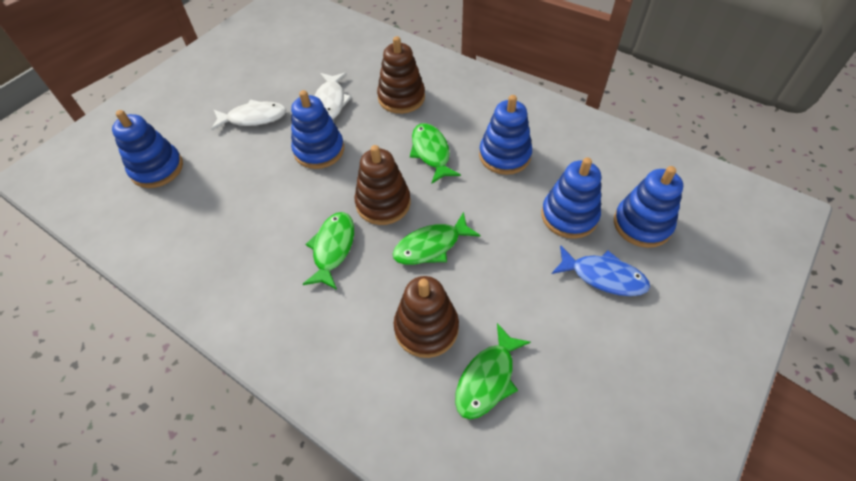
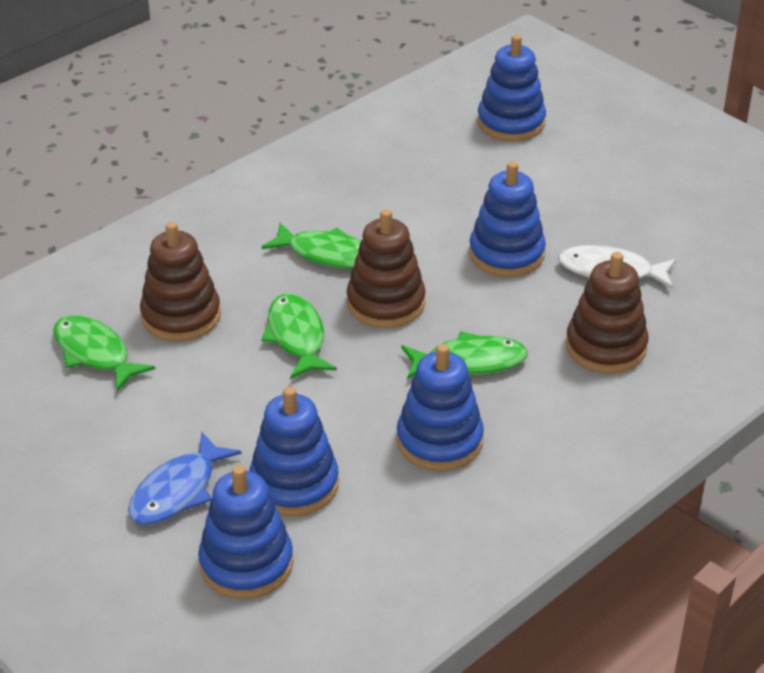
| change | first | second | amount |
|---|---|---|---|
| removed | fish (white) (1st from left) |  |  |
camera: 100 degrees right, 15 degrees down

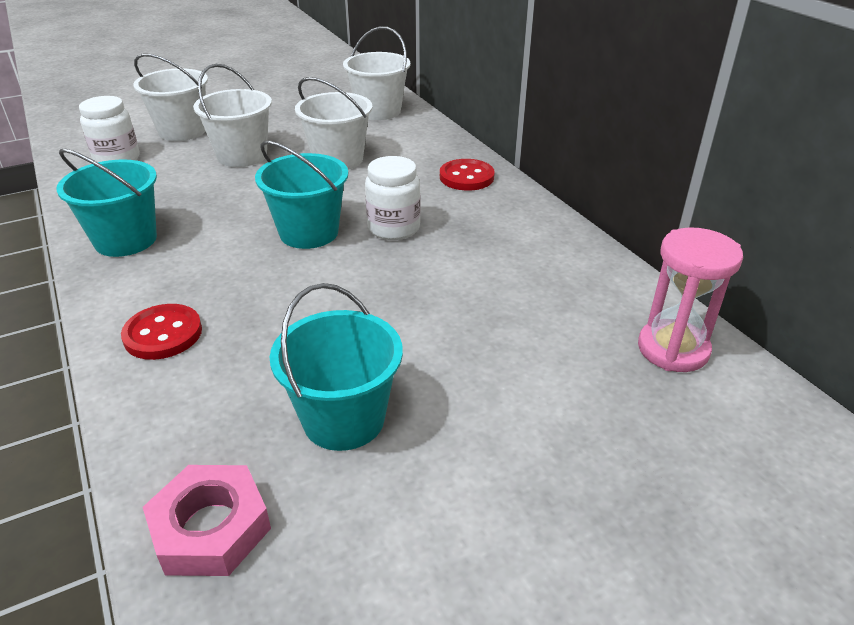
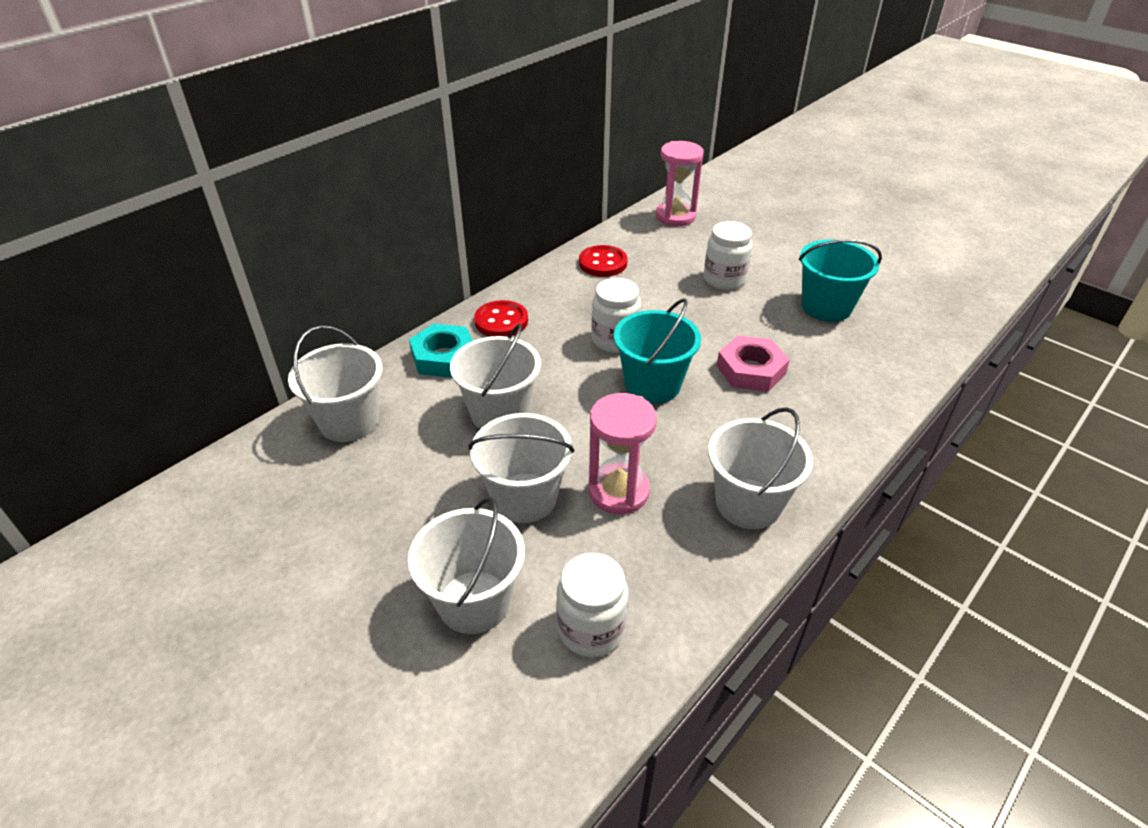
| change | first | second | amount |
|---|---|---|---|
| recoloured | bucket (turquoise) (1st from left) | bucket (white) (5th from left) |  |
| moved | button (red) (1st from left in the first image) | button (red) (2nd from left) |  |
| moved | nut (pink) |  |  |
| added |  | jar (white) (3rd from left) |  |
| added |  | nut (turquoise) |  |
| added |  | hourglass (pink) (1st from left) |  |
camera: 110 degrees left, 5 degrees up

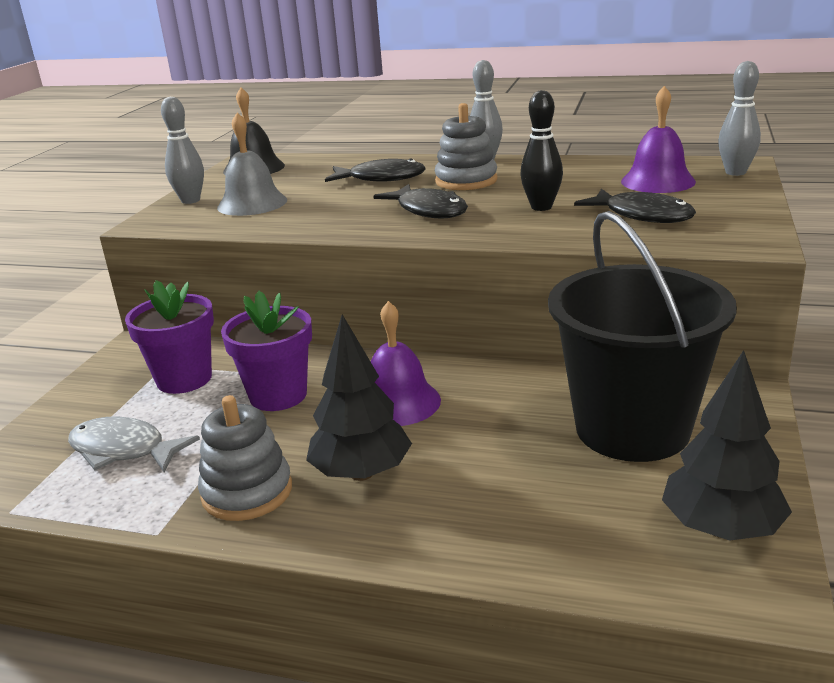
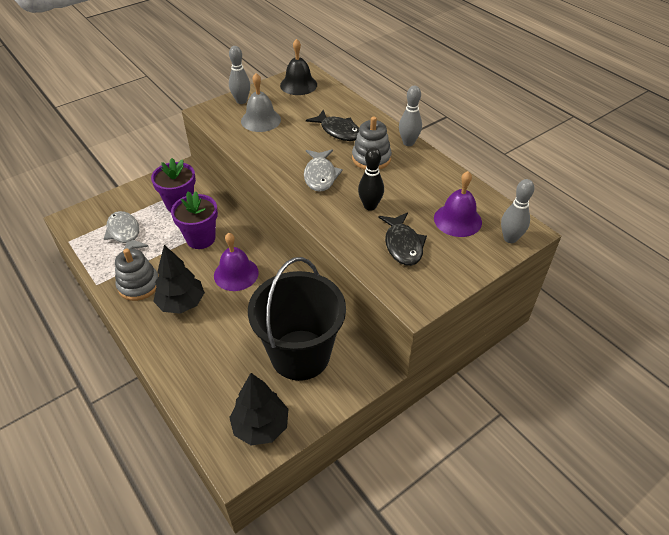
| change | first | second | amount |
|---|---|---|---|
| recoloured | fish (black) (2nd from left) | fish (grey) (2nd from left) |  |
camera: 35 degrees right, 20 degrees up

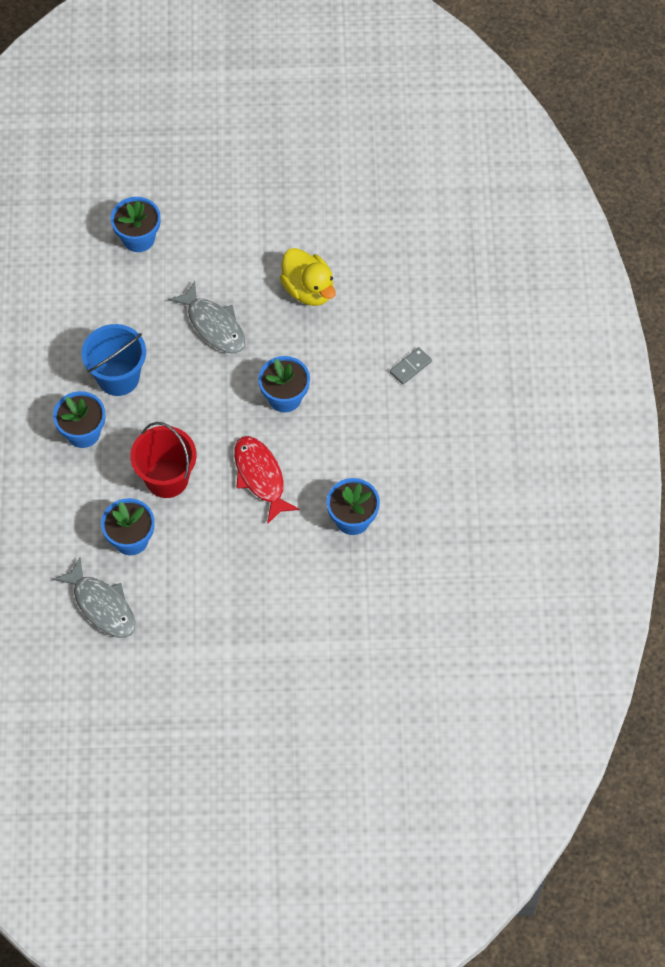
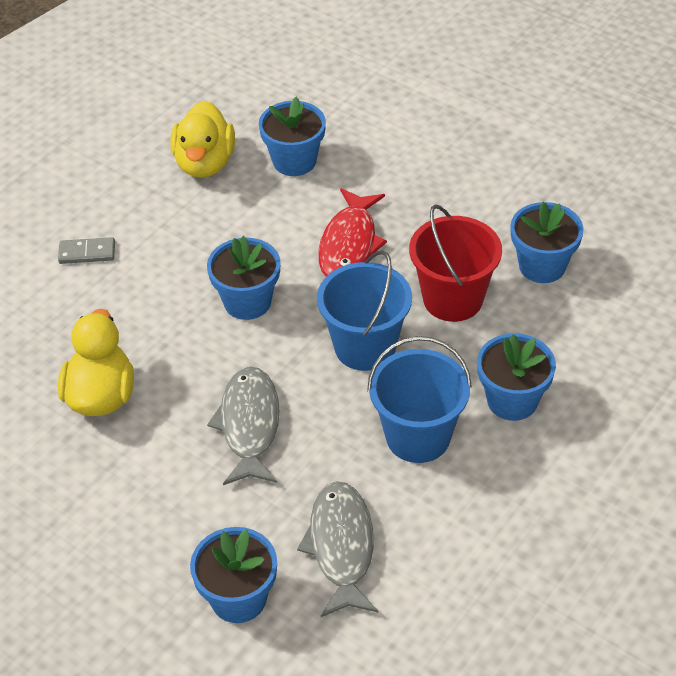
| change | first | second | amount |
|---|---|---|---|
| moved | fish (grey) (1st from left in the first image) | fish (grey) (2nd from left) |  |
| added |  | duck (yellow) (2nd from left) |  |
| added |  | bucket (blue) (1st from left) |  |
camera: 140 degrees left, 15 degrees down

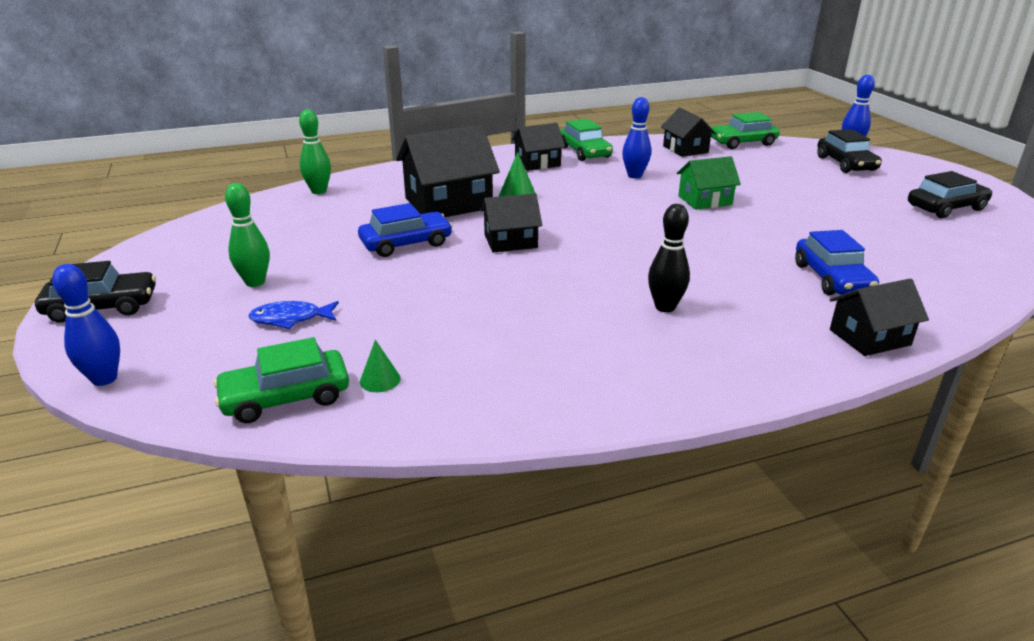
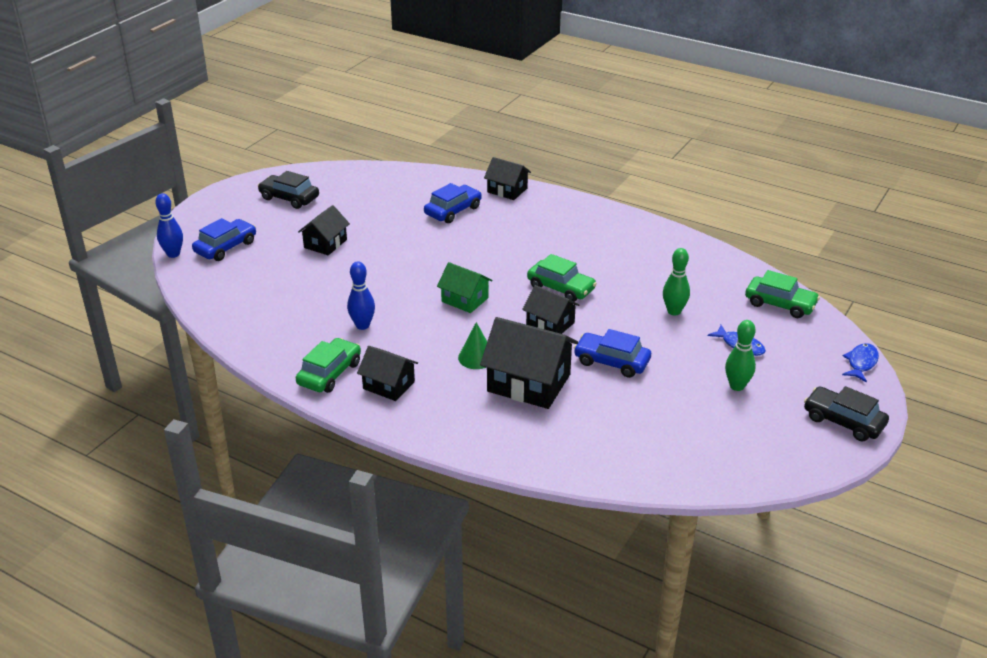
| change | first | second | amount |
|---|---|---|---|
| moved | house (black) (4th from left in the first image) | house (black) (1st from left) |  |
| moved | bowling pin (green) (2nd from left in the first image) | bowling pin (green) (1st from left) |  |
| moved | car (green) (3rd from left in the first image) | car (green) (2nd from left) |  |
| recoloured | car (black) (2nd from left) | car (blue) (1st from left) |  |
| moved | house (green) |  |  |
| removed | bowling pin (black) |  |  |
| replaced | bowling pin (blue) (1st from left) | fish (blue) (2nd from left) |  |
| removed | cone (green) (1st from left) |  |  |
camera: 130 degrees left, 5 degrees up

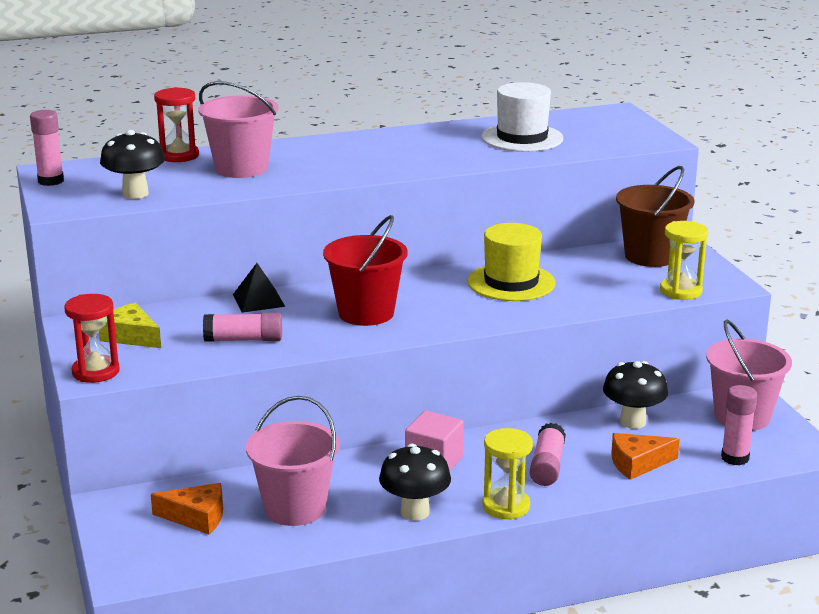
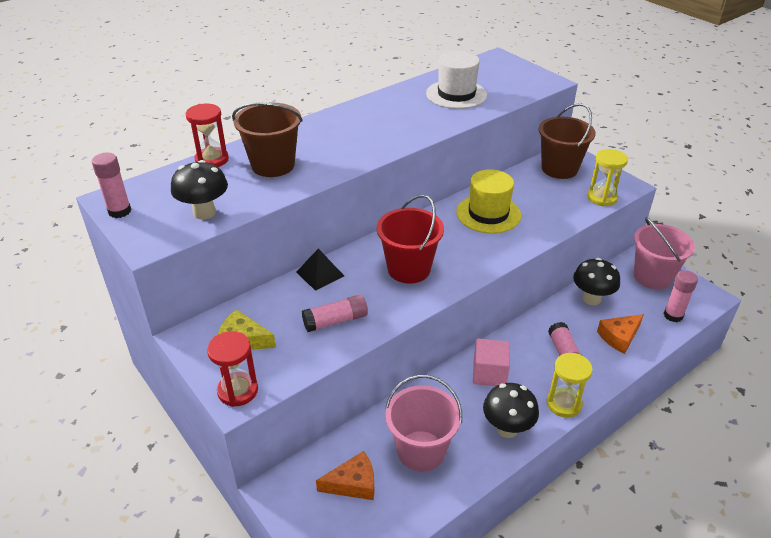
| change | first | second | amount |
|---|---|---|---|
| recoloured | bucket (pink) (1st from left) | bucket (brown) (1st from left) |  |
camera: 20 degrees left, 15 degrees up

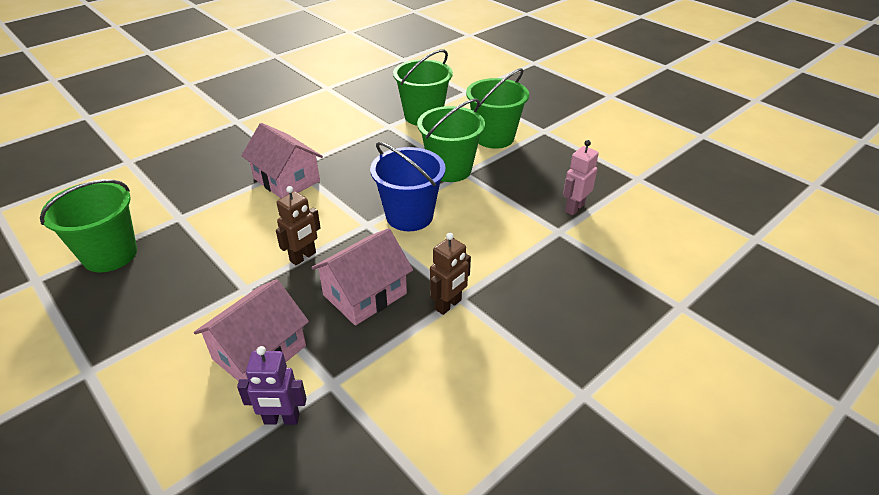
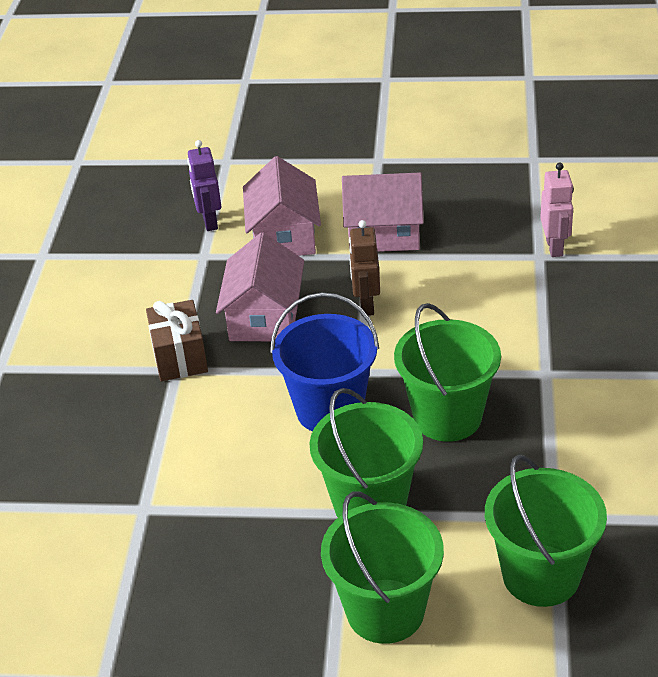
| change | first | second | amount |
|---|---|---|---|
| moved | house (pink) (2nd from left in the first image) | house (pink) (3rd from left) |  |
| moved | robot (pink) |  |  |
| moved | bucket (green) (1st from left in the first image) | bucket (green) (3rd from left) |  |
| replaced | robot (brown) (2nd from left) | gift (brown) |  |
| turned | robot (purple) |  | 60 degrees counterclockwise |
camera: 140 degrees right, 0 degrees up

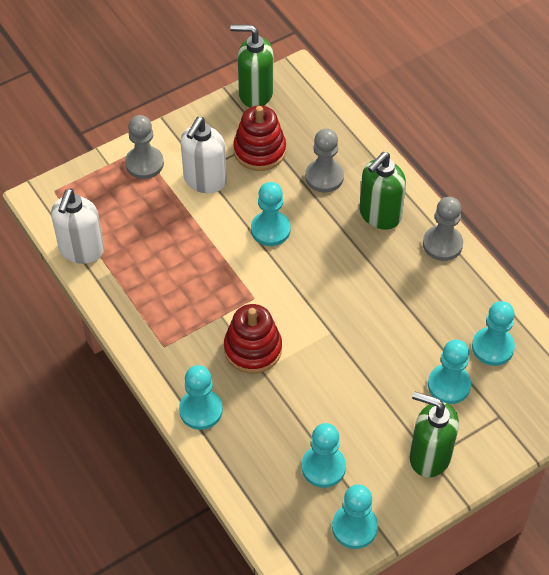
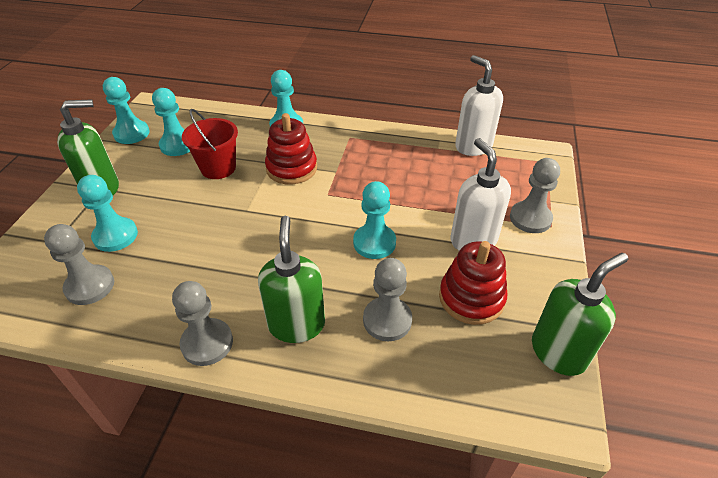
| change | first | second | amount |
|---|---|---|---|
| recoloured | pawn (turquoise) (6th from left) | pawn (grey) (1st from left) |  |
| added |  | bucket (red) |  |
camera: 135 degrees right, 10 degrees down

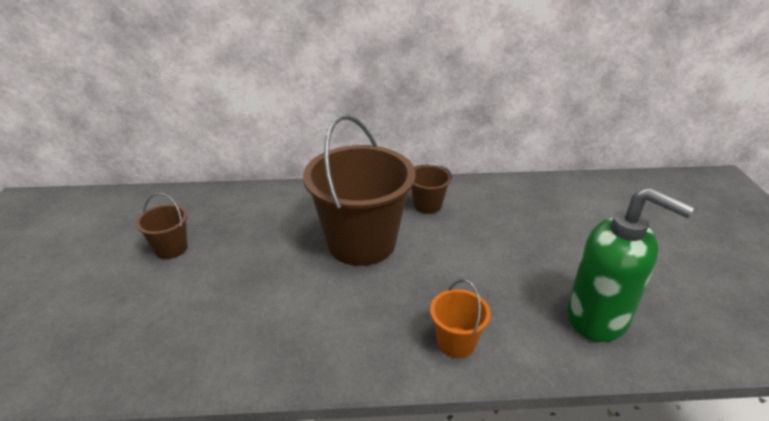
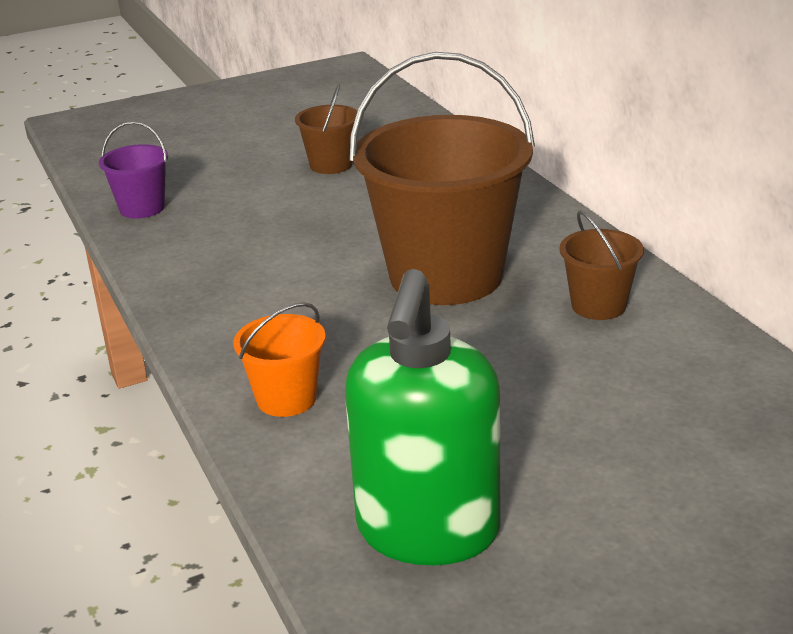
| change | first | second | amount |
|---|---|---|---|
| added |  | bucket (purple) |  |
camera: 70 degrees right, 5 degrees down

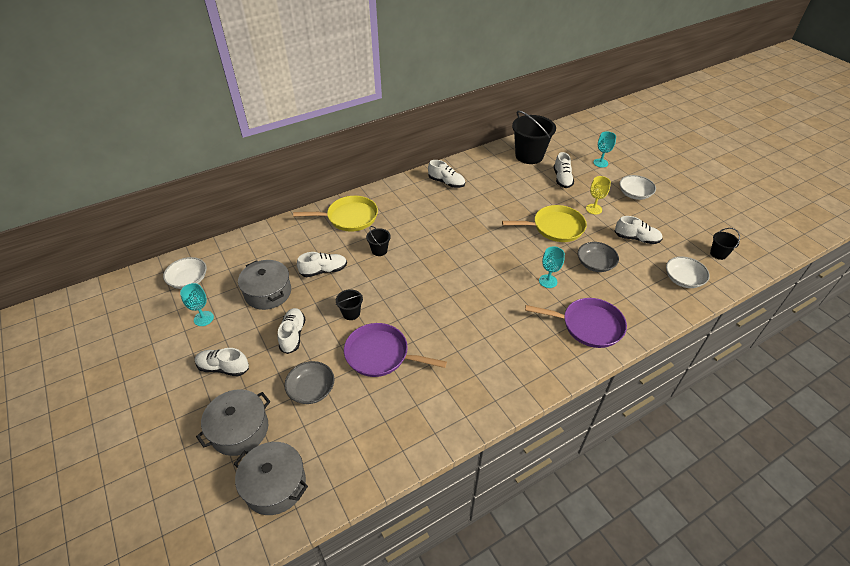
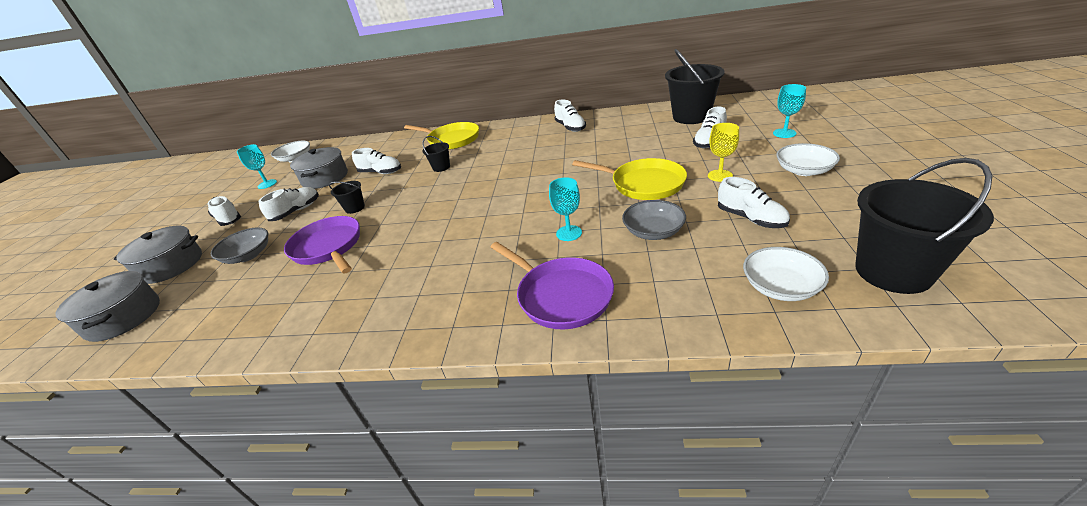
| change | first | second | amount |
|---|---|---|---|
| resized | bucket (black) (4th from left) |  | x2.11 |
camera: 40 degrees right, 10 degrees down

